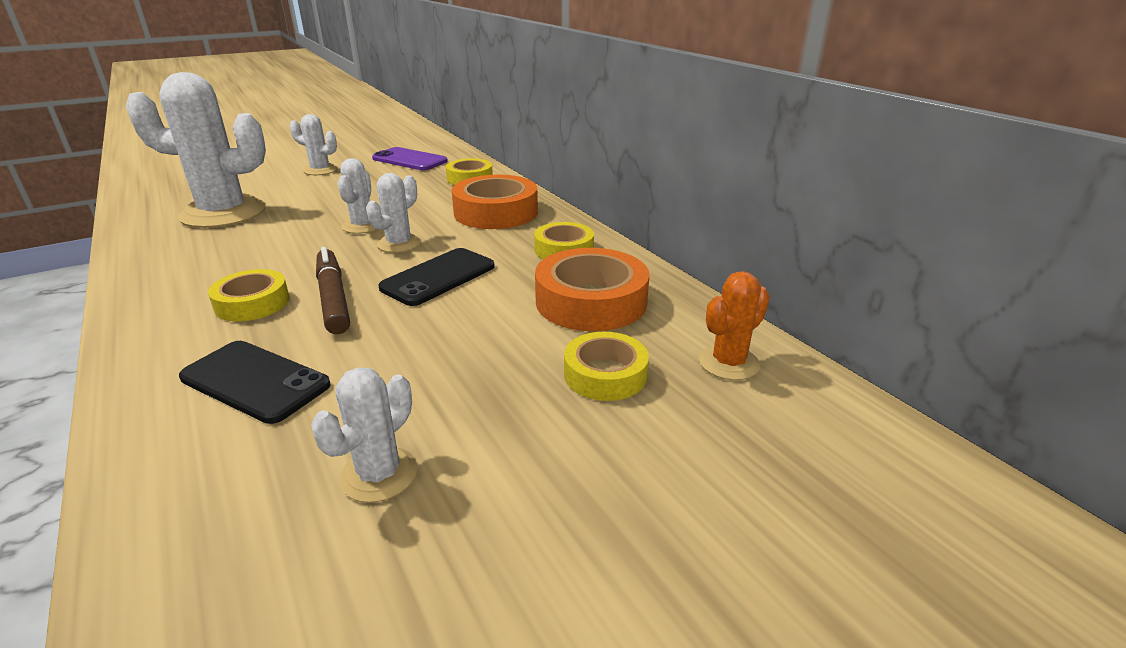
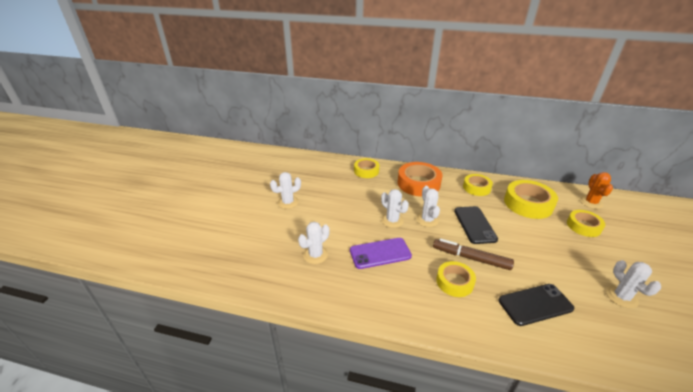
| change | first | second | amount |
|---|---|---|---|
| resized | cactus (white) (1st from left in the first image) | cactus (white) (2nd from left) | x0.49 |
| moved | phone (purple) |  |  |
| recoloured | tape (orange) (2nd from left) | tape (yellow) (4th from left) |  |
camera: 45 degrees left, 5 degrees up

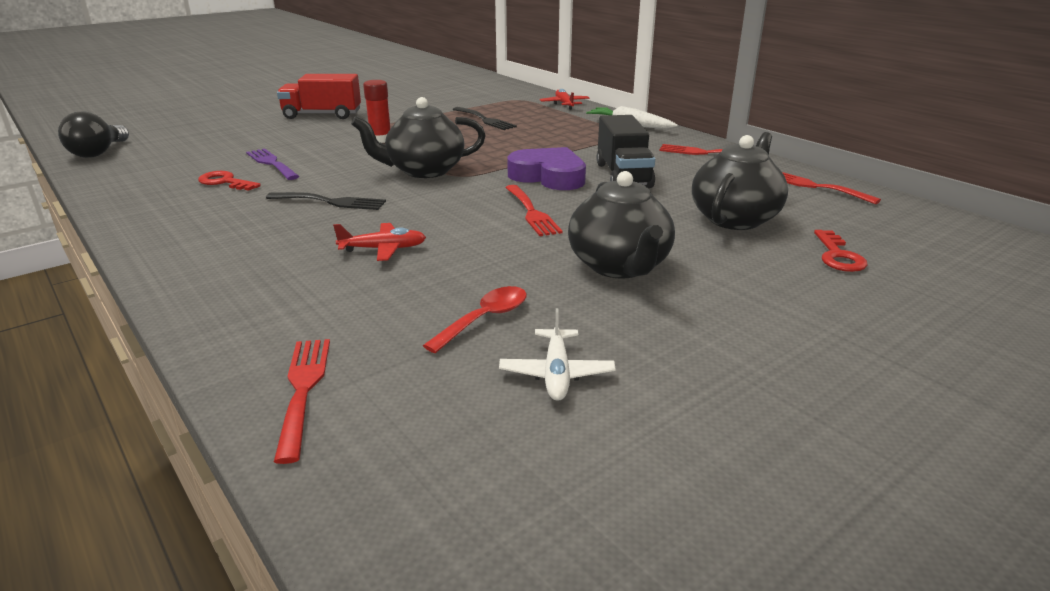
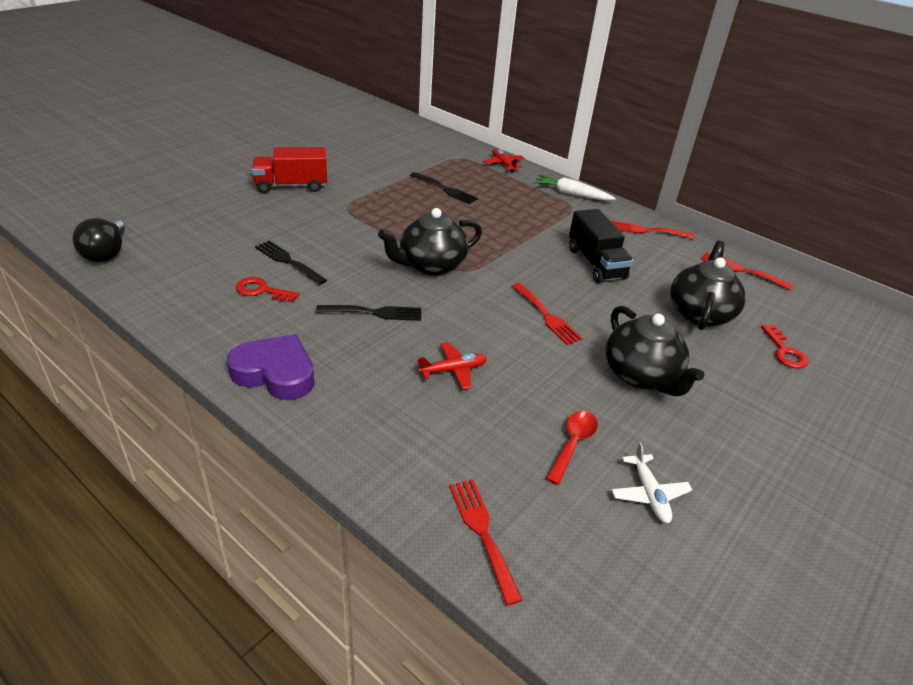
| change | first | second | amount |
|---|---|---|---|
| removed | glue stick (red) |  |  |
| moved | heart (purple) |  |  |
| recoloured | fork (purple) | fork (black) (1st from left) |  |
camera: 15 degrees left, 10 degrees up

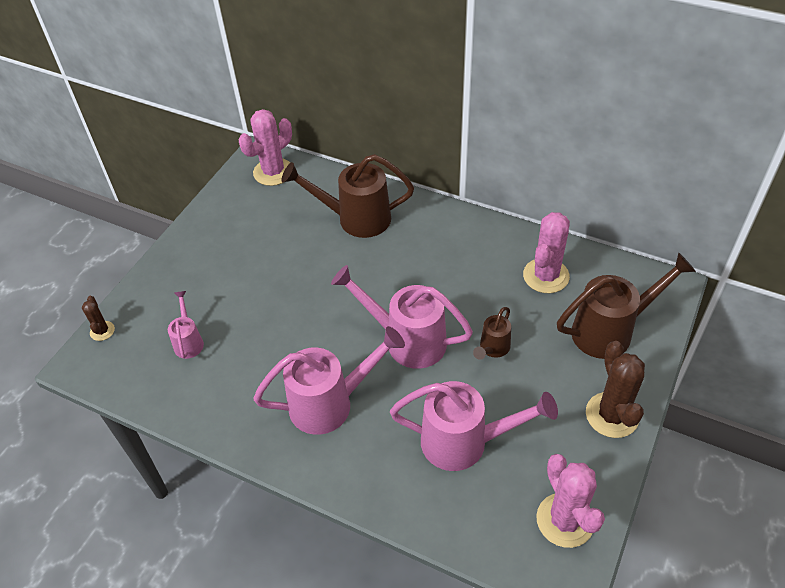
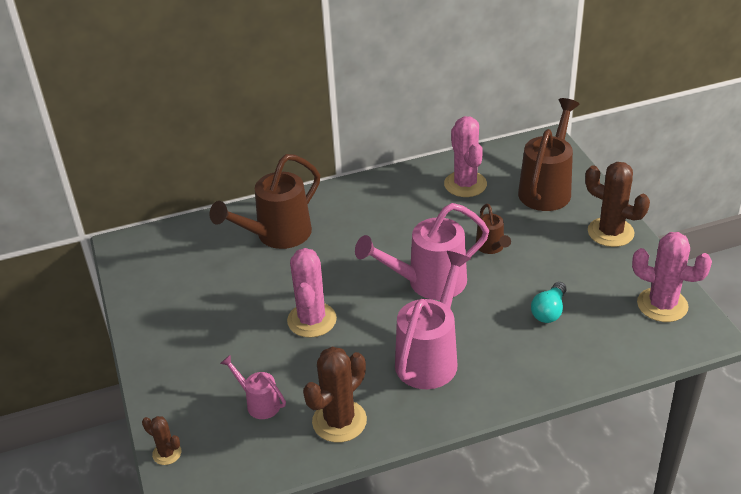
| change | first | second | amount |
|---|---|---|---|
| moved | cactus (pink) (1st from left) |  |  |
| replaced | watering can (pink) (4th from left) | light bulb (turquoise) |  |
| added |  | cactus (brown) (2nd from left) |  |
camera: 45 degrees left, 10 degrees down

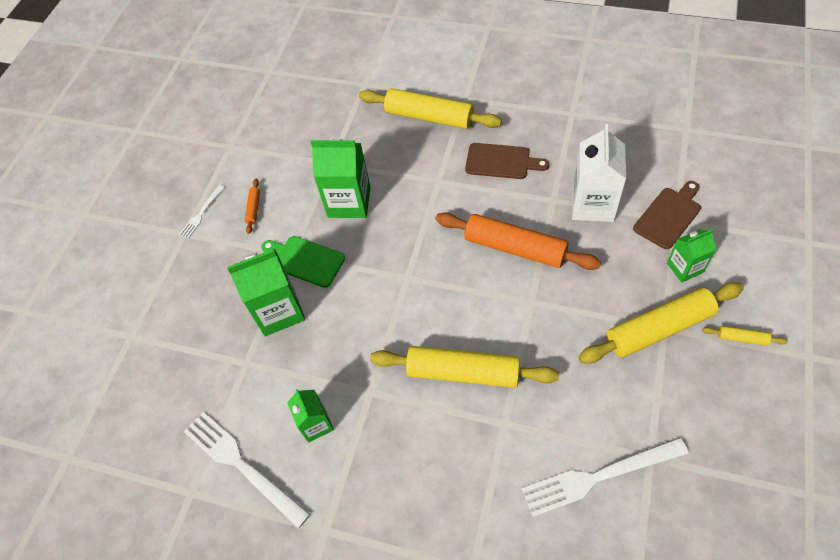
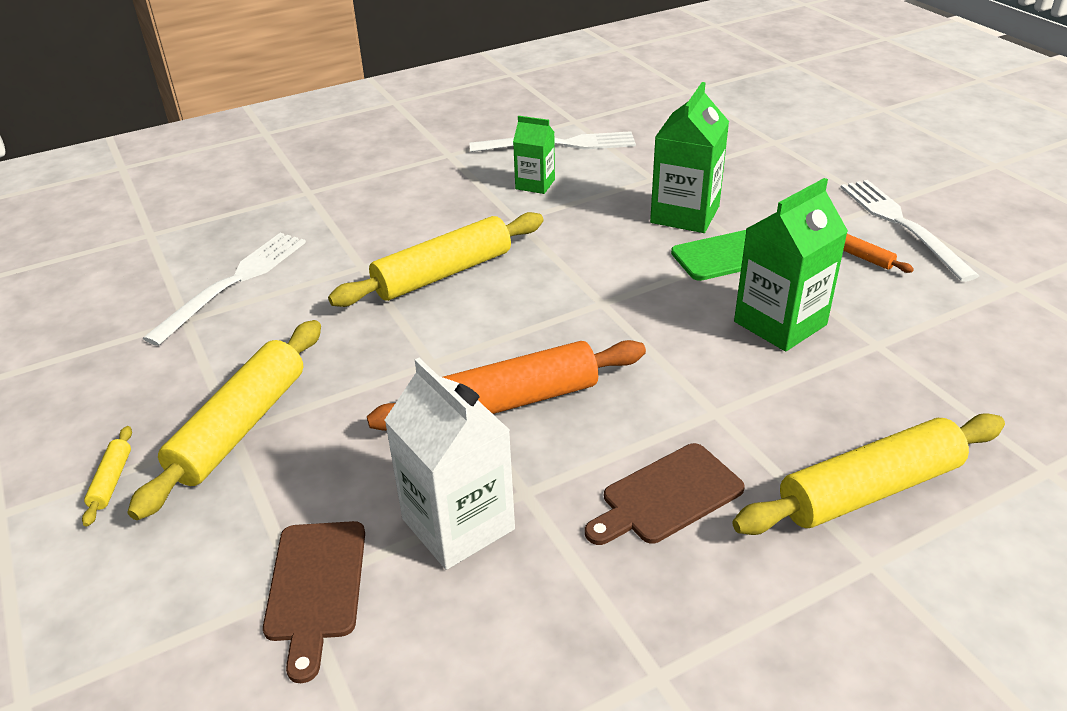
| change | first | second | amount |
|---|---|---|---|
| resized | fork (white) (1st from left in the first image) | fork (white) (3rd from left) | x1.97 |
| removed | carton (green) (4th from left) |  |  |
| turned | rolling pin (yellow) (4th from left in the first image) | rolling pin (yellow) (1st from left) | 60 degrees counterclockwise |
camera: 130 degrees right, 20 degrees down

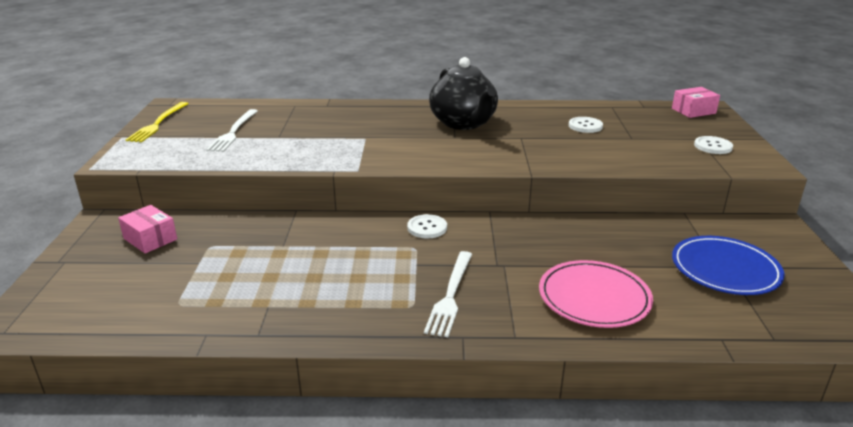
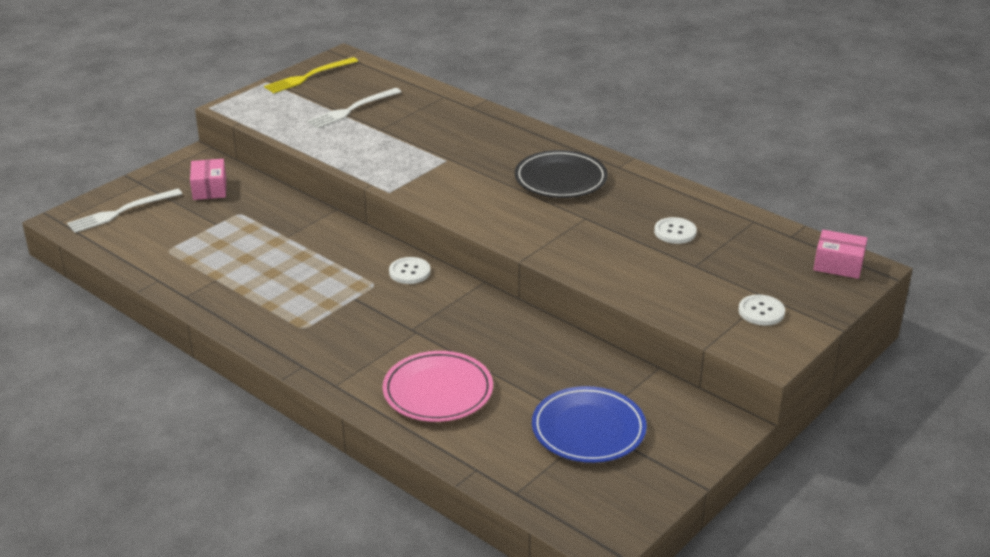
| change | first | second | amount |
|---|---|---|---|
| replaced | teapot (black) | plate (black) |  |
| moved | fork (white) (2nd from left in the first image) | fork (white) (1st from left) |  |
camera: 40 degrees right, 5 degrees up

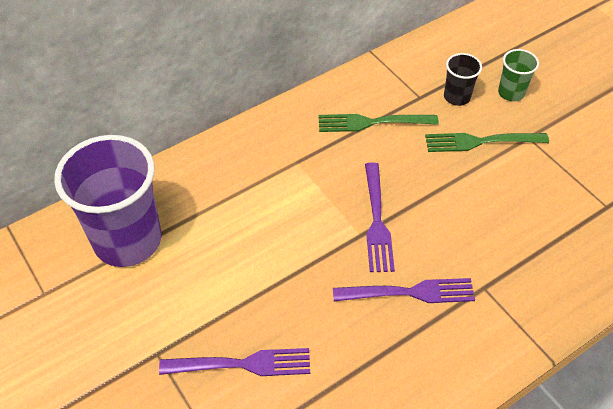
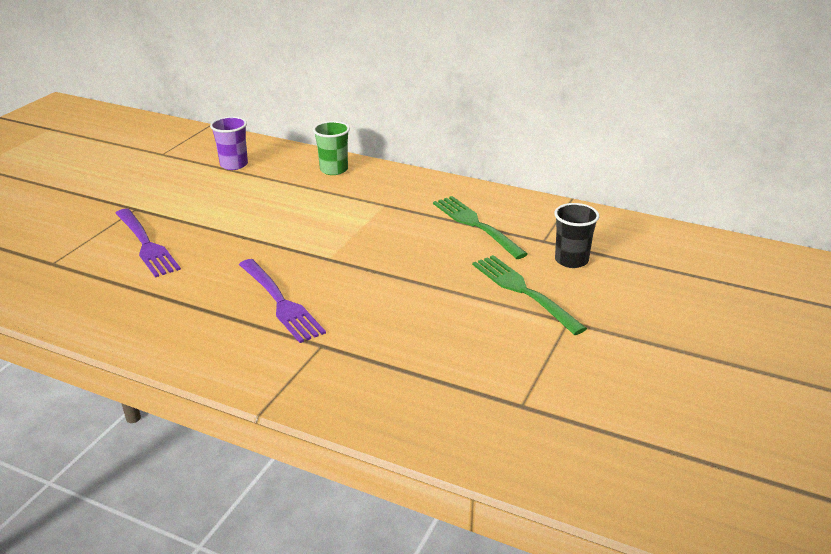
| change | first | second | amount |
|---|---|---|---|
| moved | cup (green) |  |  |
| resized | cup (purple) |  | x0.46 |
| removed | fork (purple) (2nd from left) |  |  |
camera: 60 degrees right, 20 degrees down

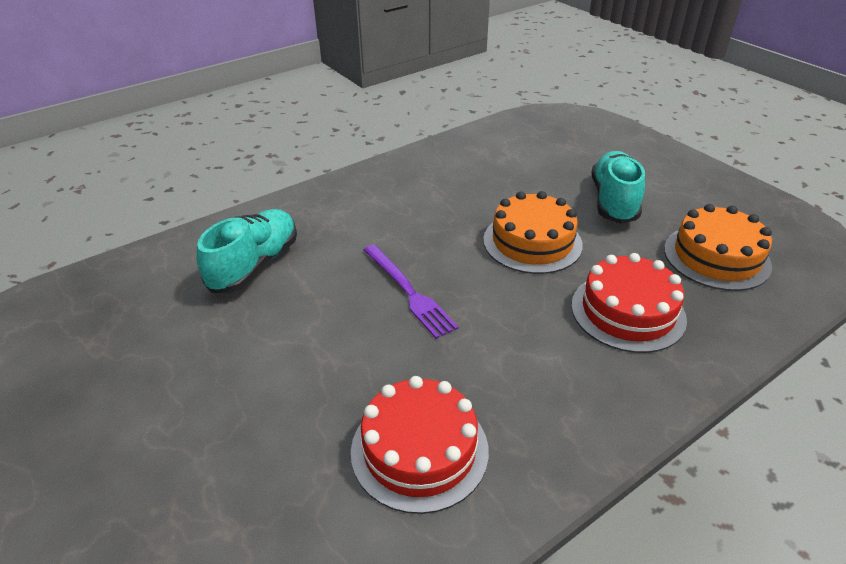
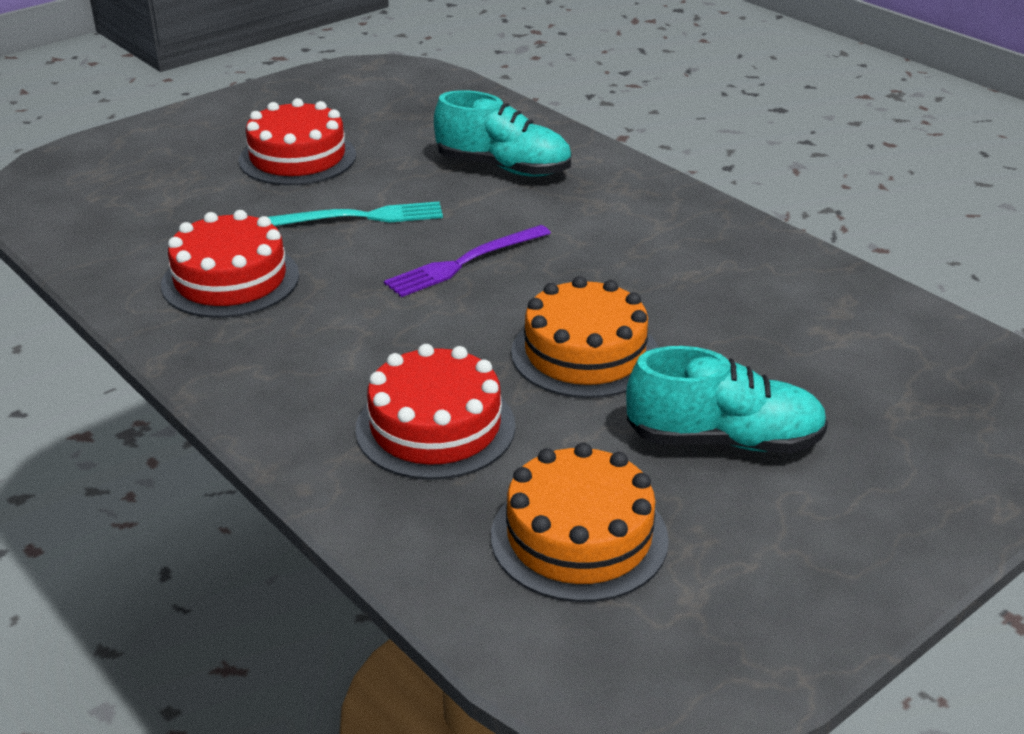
| change | first | second | amount |
|---|---|---|---|
| added |  | cake (red) (2nd from left) |  |
| added |  | fork (turquoise) |  |
camera: 85 degrees right, 5 degrees down

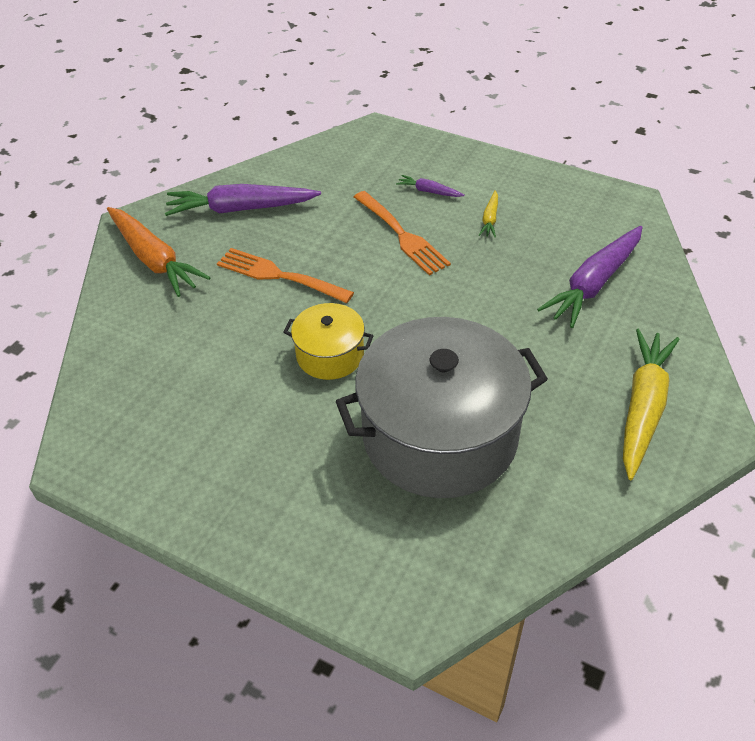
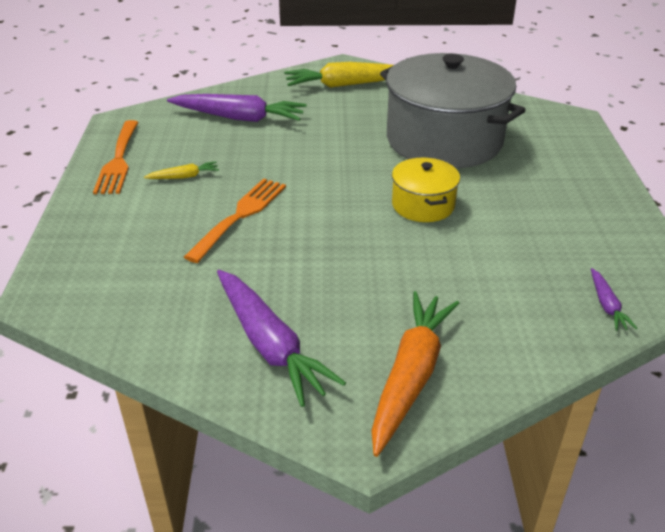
| change | first | second | amount |
|---|---|---|---|
| moved | carrot (purple) (2nd from left in the first image) | carrot (purple) (3rd from left) |  |
| moved | fork (orange) (1st from left) |  |  |
camera: 120 degrees left, 10 degrees down

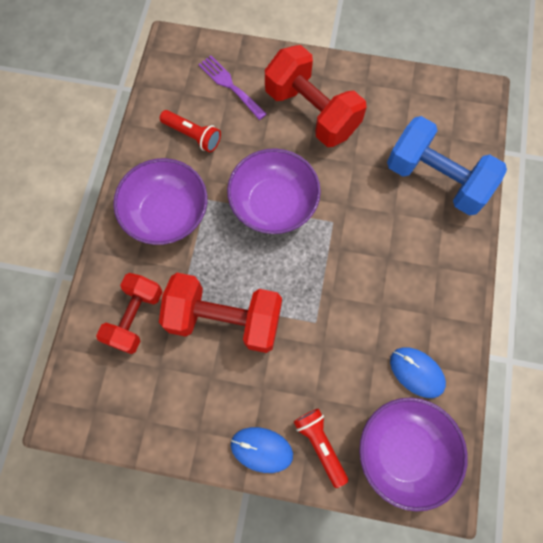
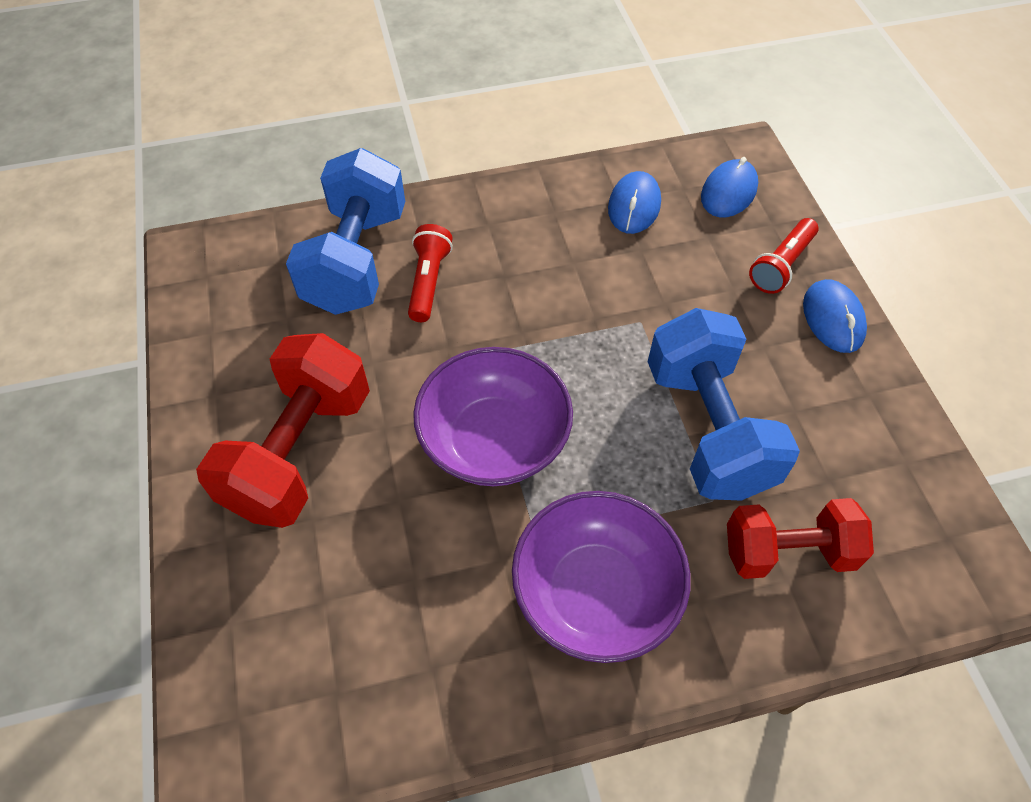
| change | first | second | amount |
|---|---|---|---|
| removed | fork (purple) |  |  |
| moved | flashlight (red) (1st from left) |  |  |
| recoloured | dumbbell (red) (2nd from left) | dumbbell (blue) (2nd from left) |  |
| replaced | bowl (purple) (3rd from left) | mouse (blue) (2nd from left) |  |
camera: 115 degrees left, 15 degrees down

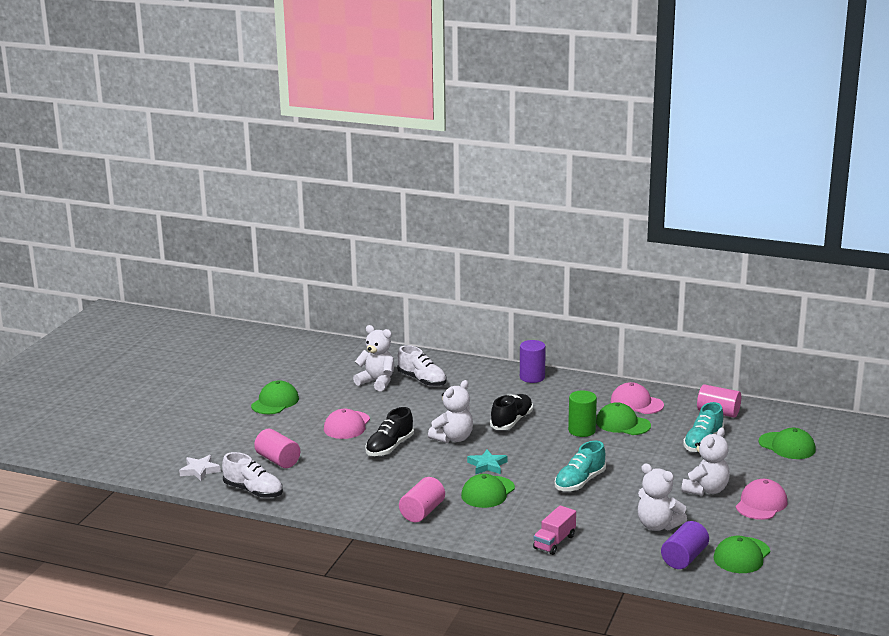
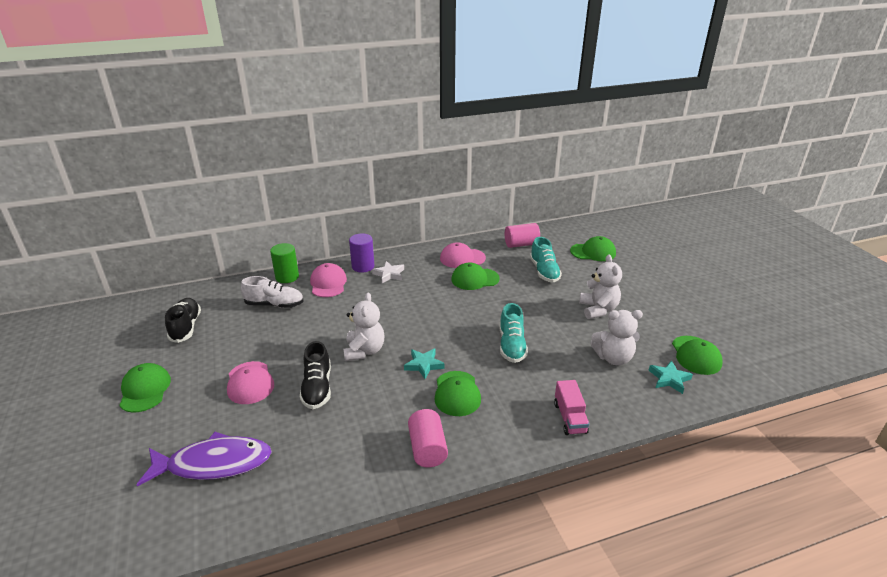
| change | first | second | amount |
|---|---|---|---|
| removed | teddy bear (white) (1st from left) |  |  |
| moved | cylinder (green) |  |  |
| moved | shoe (black) (2nd from left in the first image) | shoe (black) (1st from left) |  |
| replaced | cylinder (pink) (1st from left) | fish (purple) |  |
| removed | shoe (white) (1st from left) |  |  |
| moved | star (white) |  |  |
| moved | cap (pink) (3rd from left in the first image) | cap (pink) (2nd from left) |  |
| replaced | cylinder (purple) (2nd from left) | star (turquoise) (2nd from left) |  |
camera: 40 degrees left, 10 degrees up

